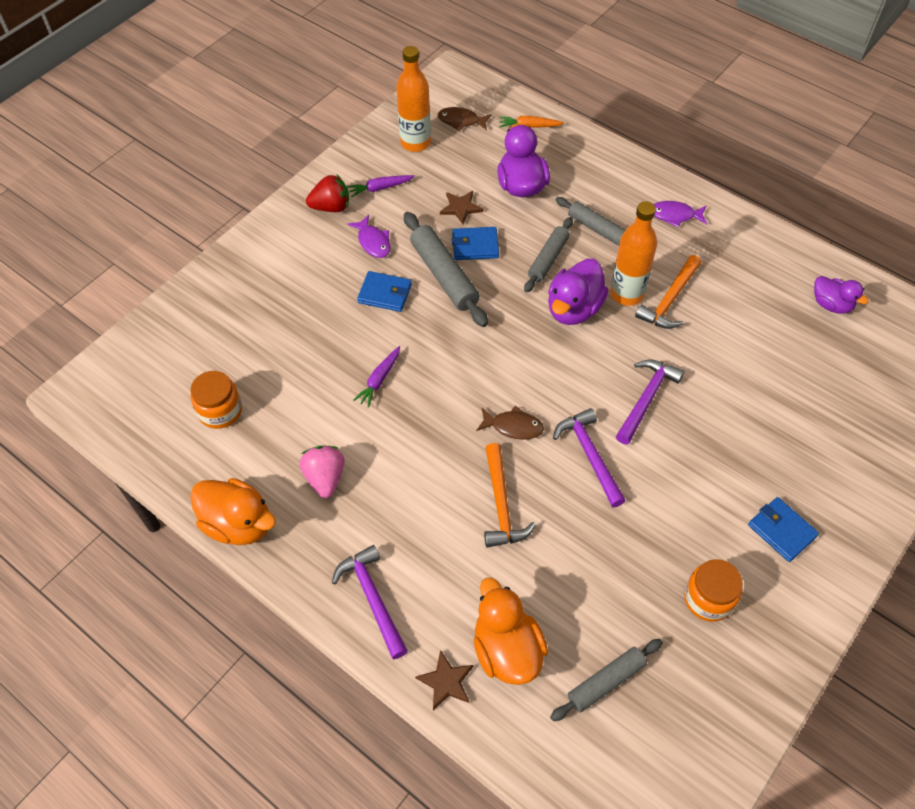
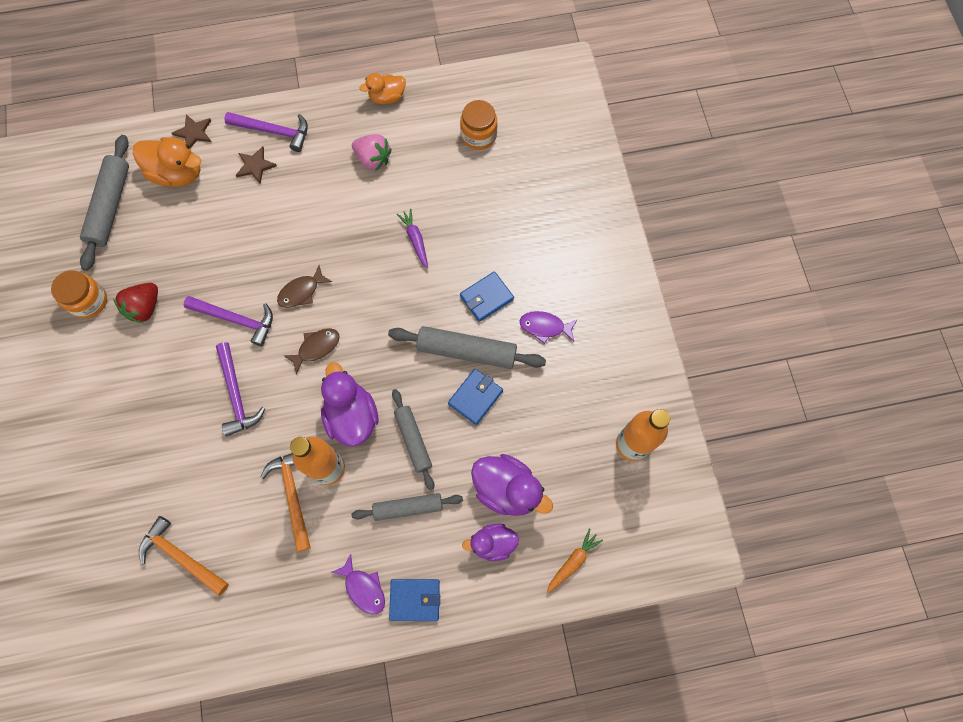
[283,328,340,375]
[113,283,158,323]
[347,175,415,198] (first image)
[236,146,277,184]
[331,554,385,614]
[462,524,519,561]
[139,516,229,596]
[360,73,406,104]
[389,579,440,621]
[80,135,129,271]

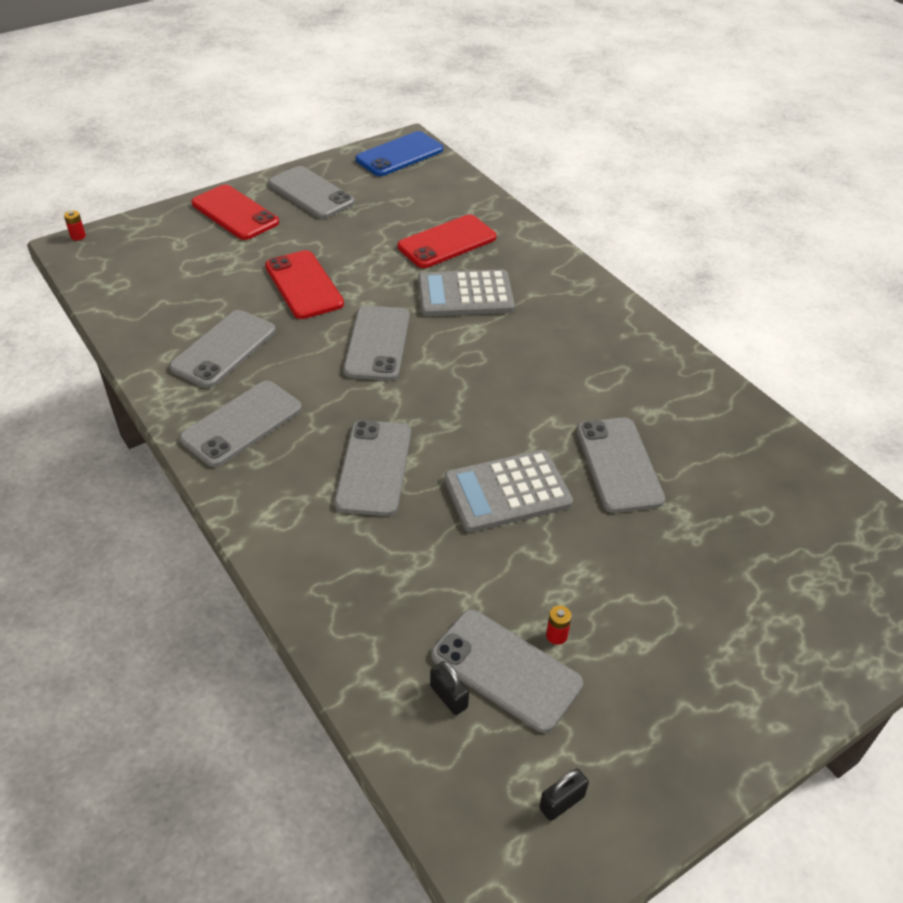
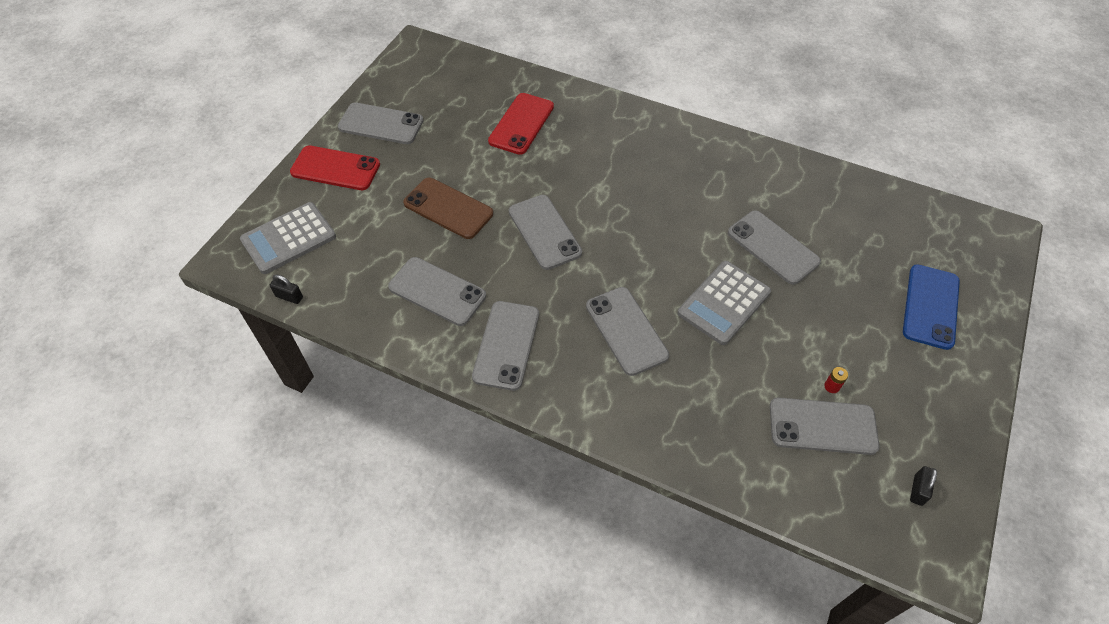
[903,264,960,350]
[64,211,86,241] (first image)
[403,178,493,239]
[240,202,336,274]
[388,257,486,326]
[270,274,303,304]

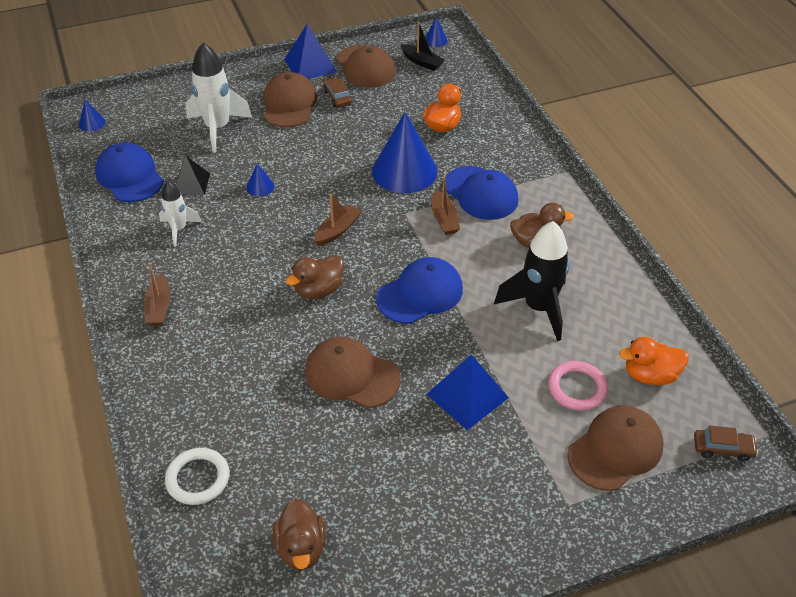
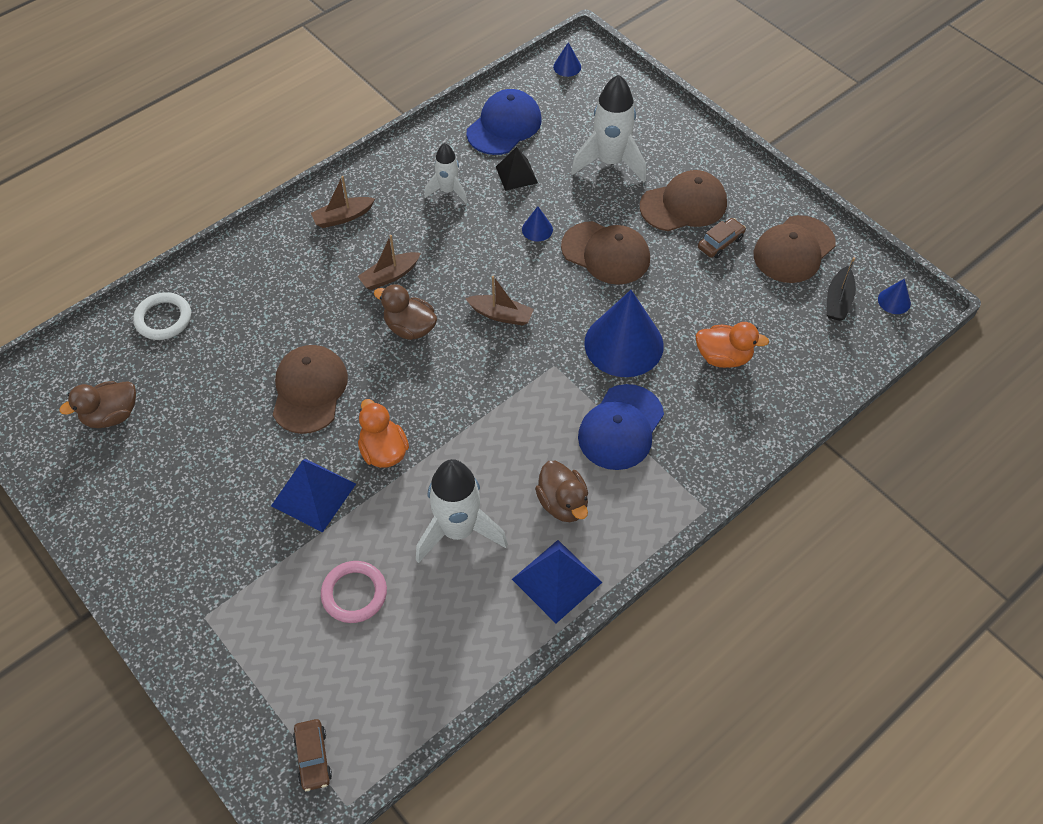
[512,540,602,623]
[358,235,421,290]
[416,459,508,563]
[376,257,463,324] (first image)
[358,399,409,468]
[561,221,650,285]

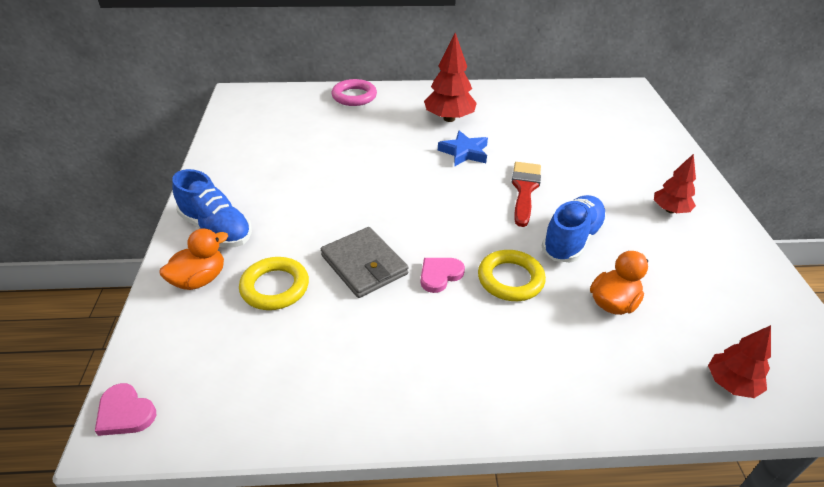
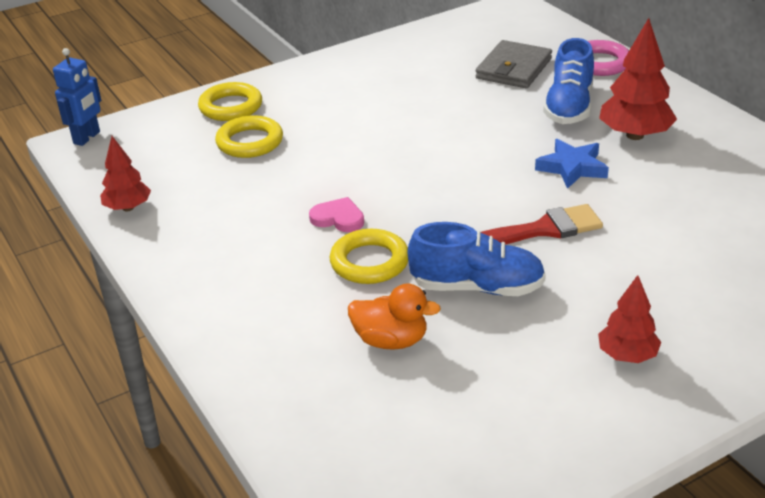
[543,38,594,124]
[476,40,552,88]
[198,82,262,121]
[100,136,151,211]
[53,48,101,146]

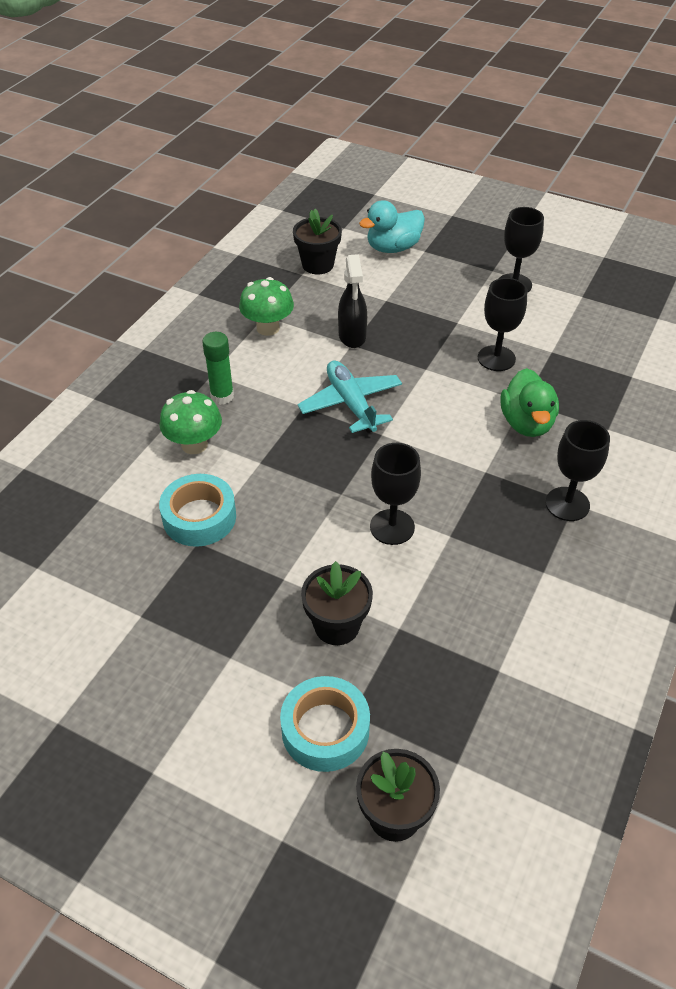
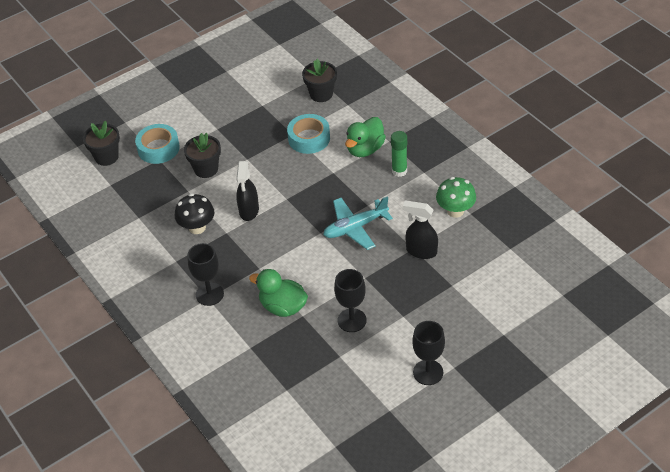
[359,200,425,253] (first image)
[302,59,337,102]
[323,196,393,250]
[345,117,386,157]
[236,161,259,221]
[175,193,215,234]

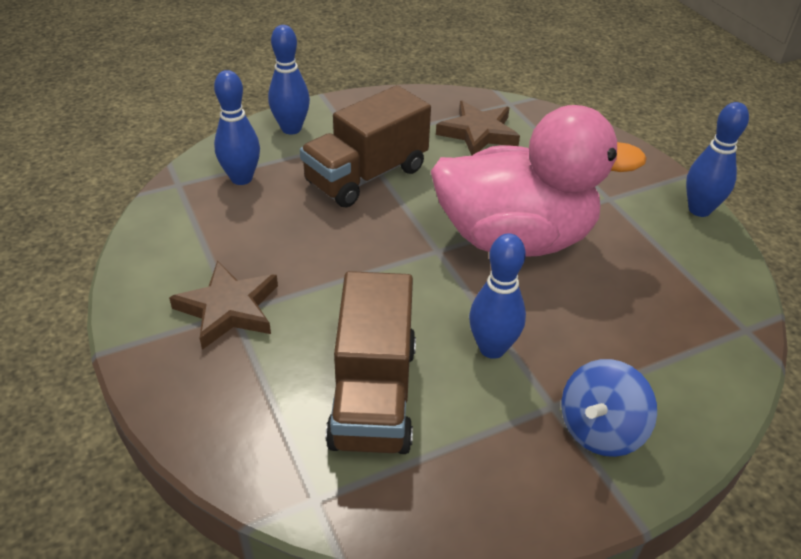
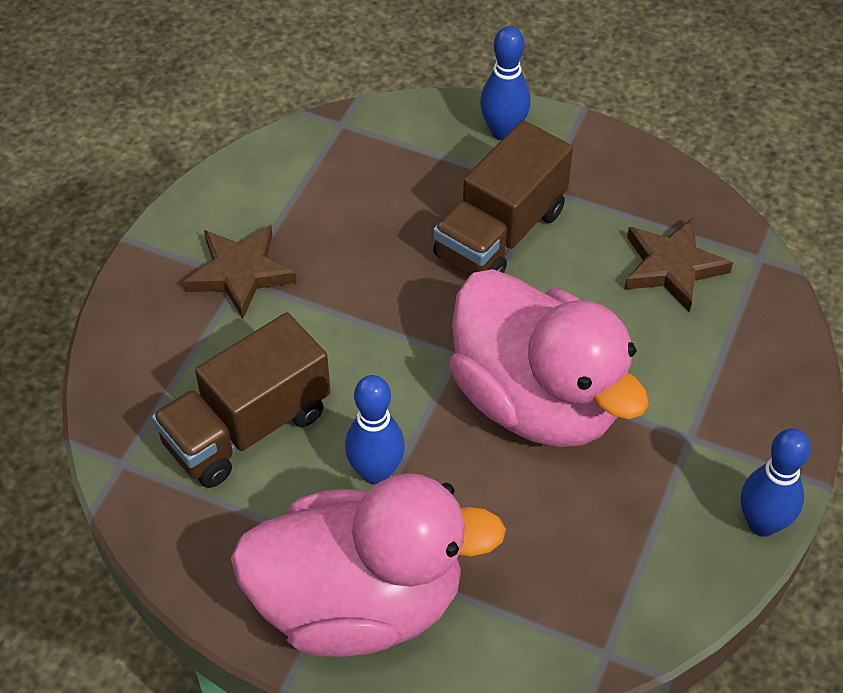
[214,70,260,185] (first image)
[433,120,573,275]
[231,473,506,657]

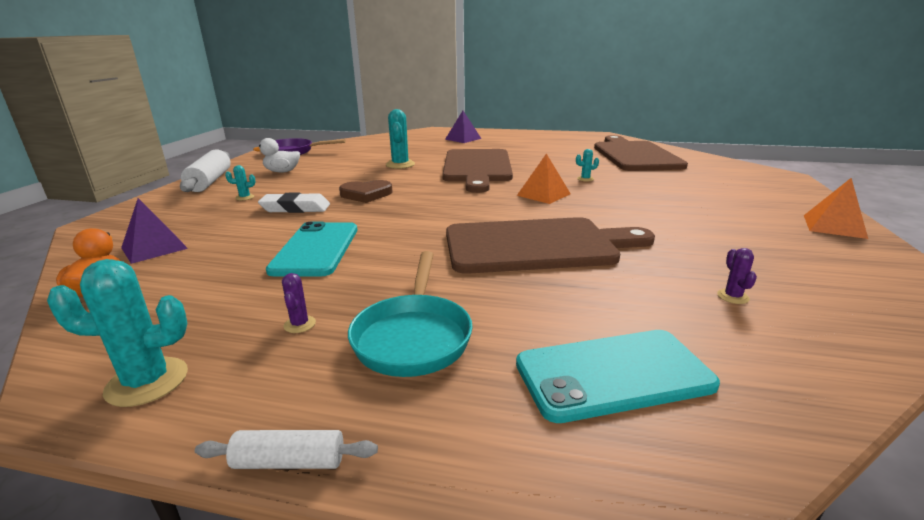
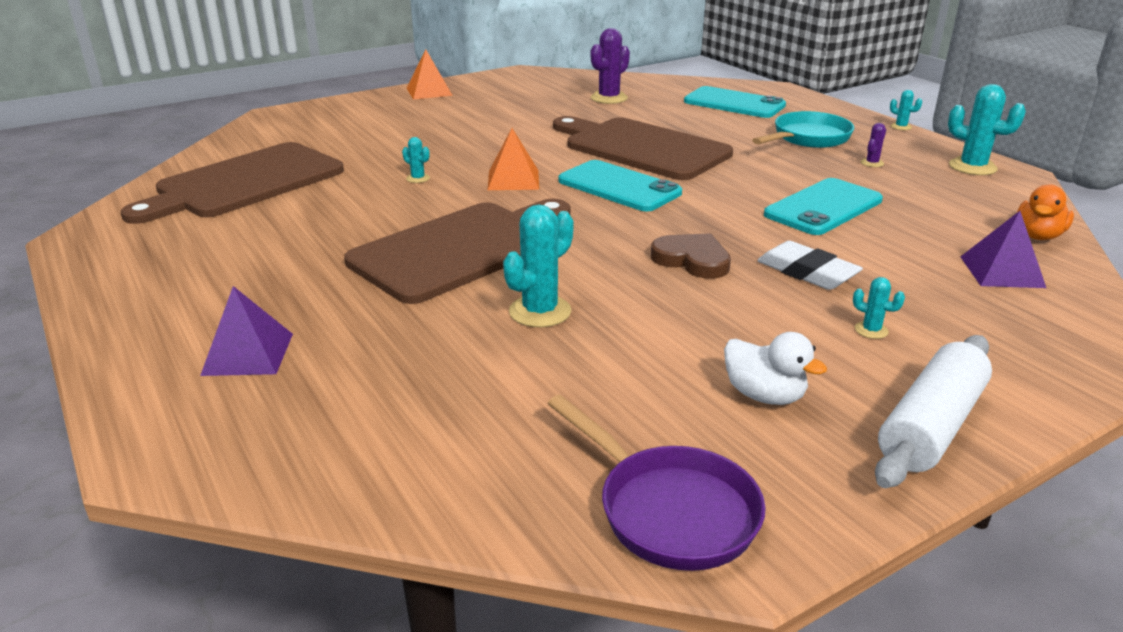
[591,28,630,104]
[890,90,922,130]
[558,160,682,211]

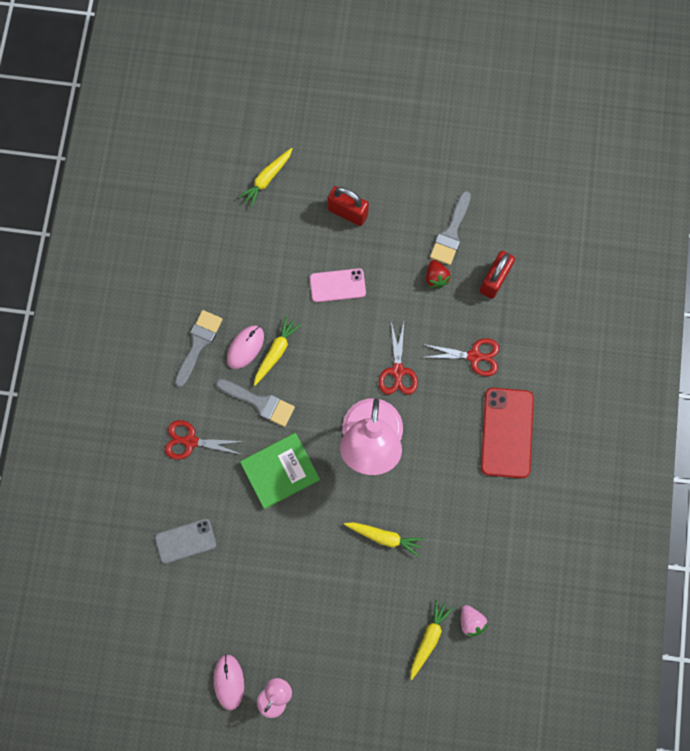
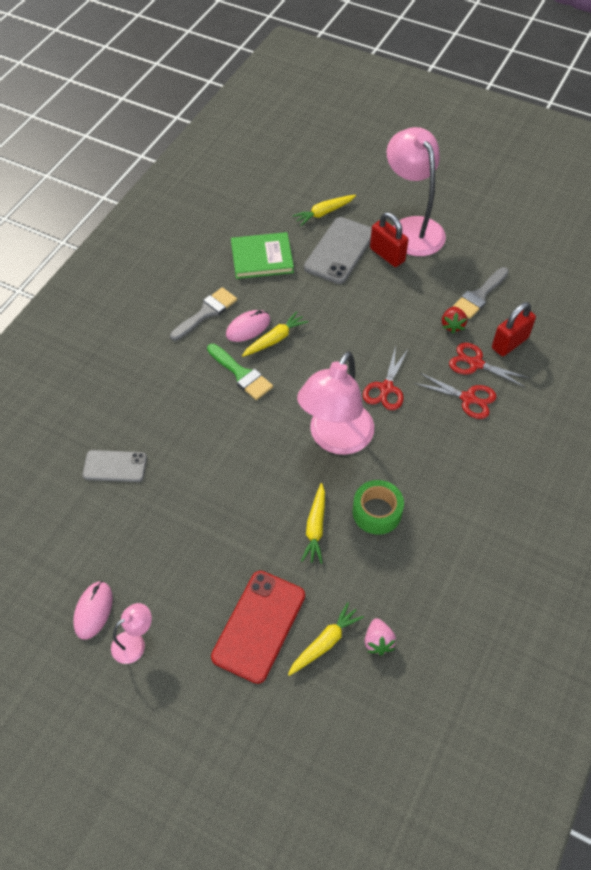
[310,268,366,302] (first image)
[207,344,273,400]
[211,571,305,684]
[449,343,529,388]
[231,232,294,279]
[301,483,325,564]
[387,127,446,256]
[304,217,372,284]
[353,480,404,535]

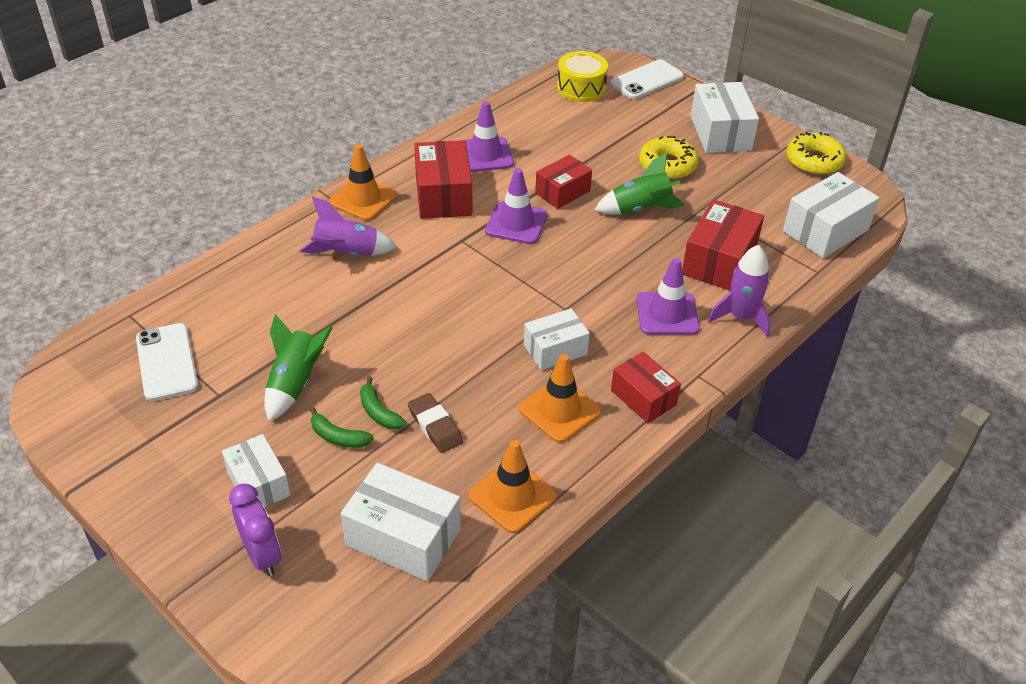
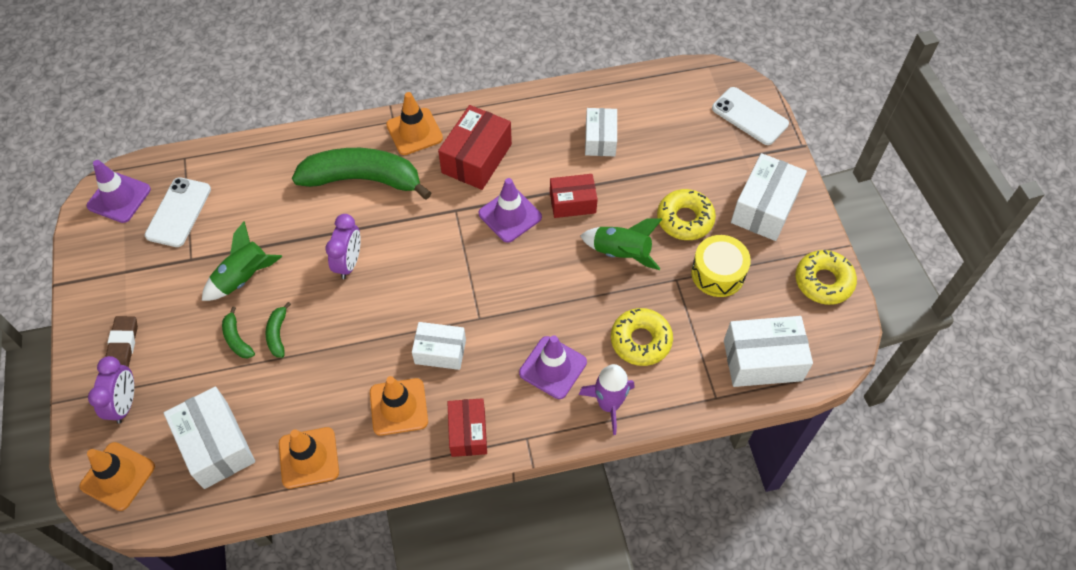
[691,235,751,297]
[712,87,789,145]
[87,160,151,223]
[292,148,431,200]
[611,308,673,366]
[105,316,138,368]
[585,108,617,156]
[326,214,361,279]
[80,442,155,511]

